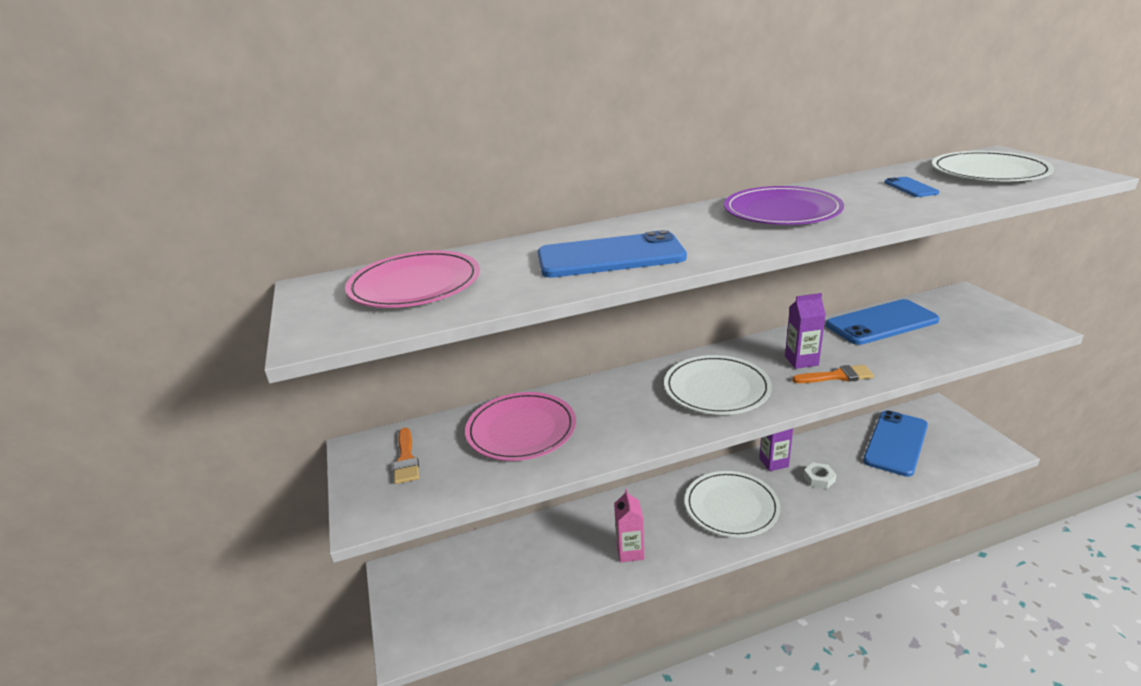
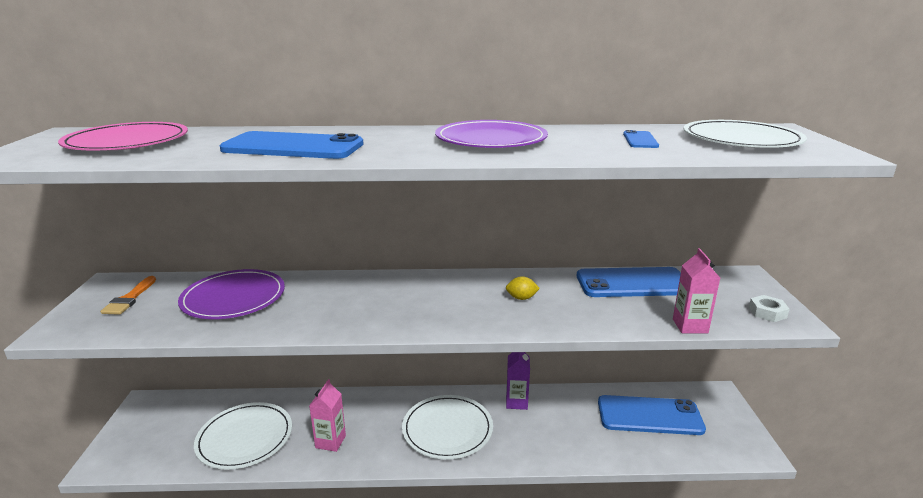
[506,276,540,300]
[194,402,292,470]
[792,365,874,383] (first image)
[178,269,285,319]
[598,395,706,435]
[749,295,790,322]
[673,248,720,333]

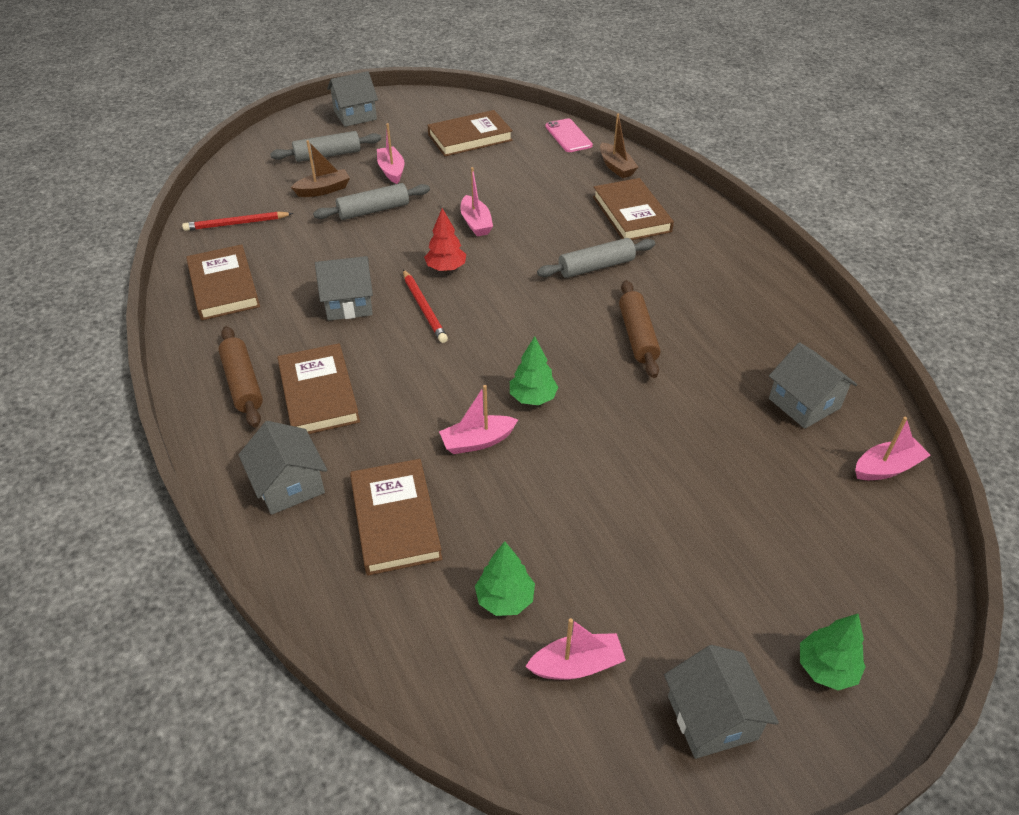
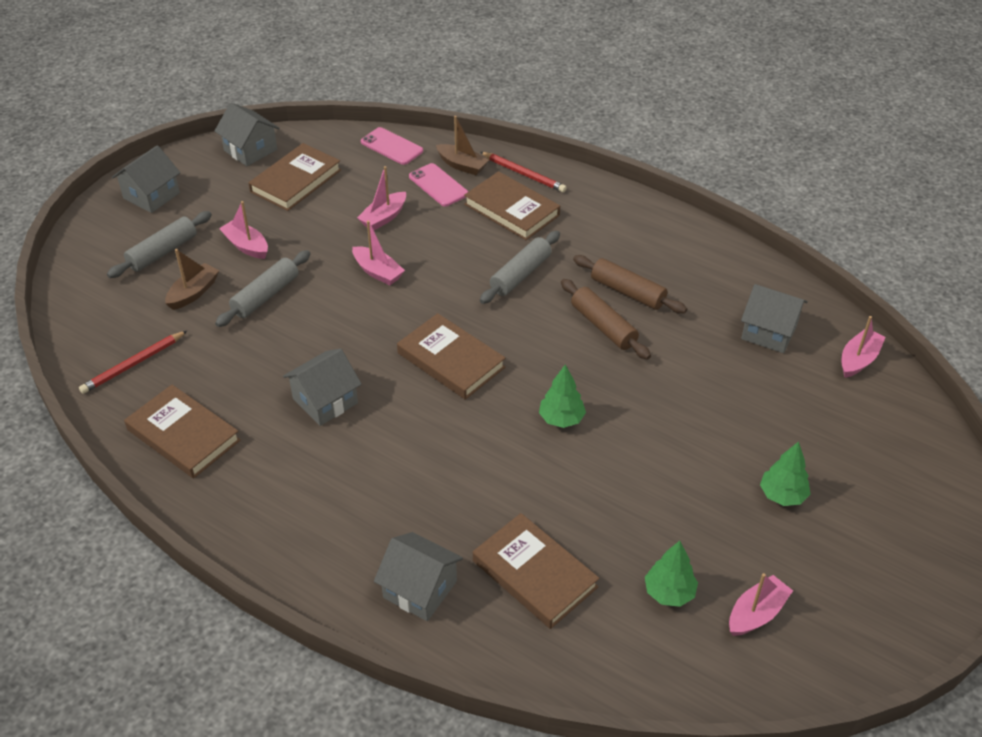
[424,208,466,272] (first image)
[480,152,567,193]
[573,255,687,314]
[397,313,505,400]
[357,166,406,230]
[760,441,810,506]
[215,103,280,166]
[409,163,468,207]

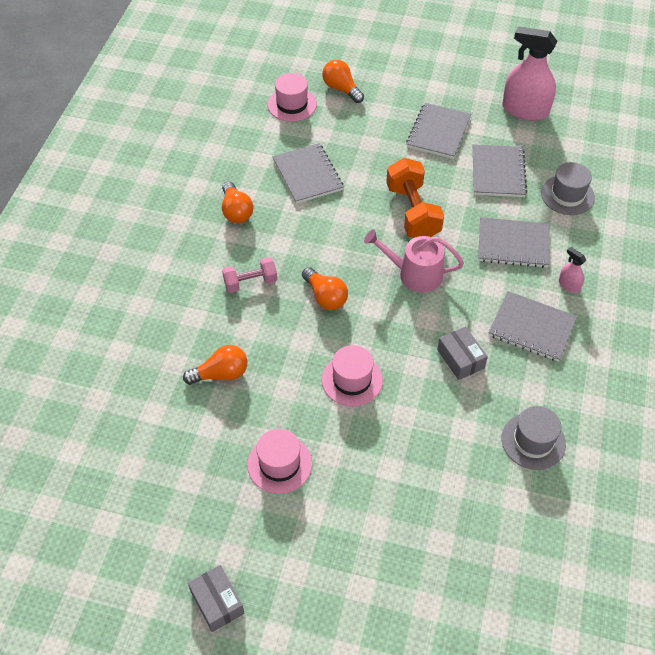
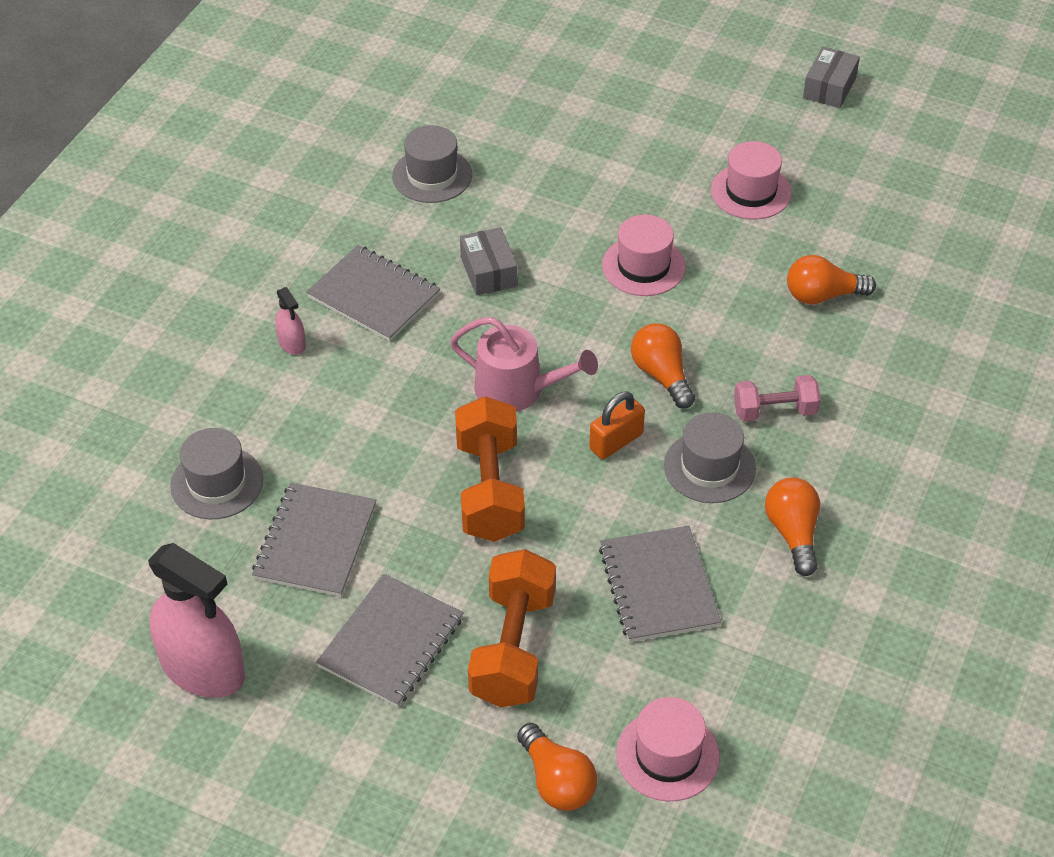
[478,217,550,268] (first image)
[803,46,860,108]
[589,391,645,459]
[664,412,756,503]
[468,549,556,708]

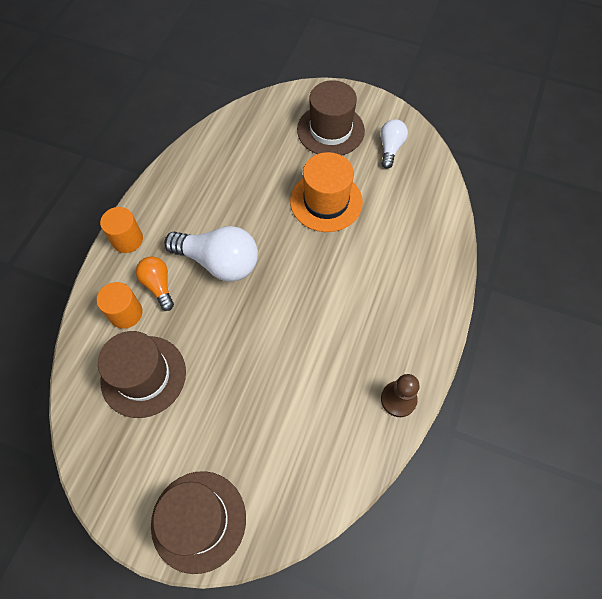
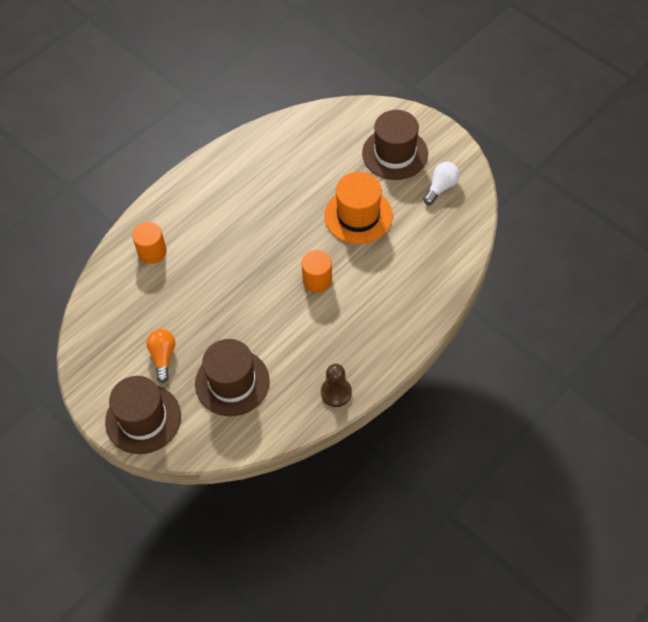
[301,250,332,292]
[164,226,258,282] (first image)
[147,329,175,383]
[195,339,270,416]

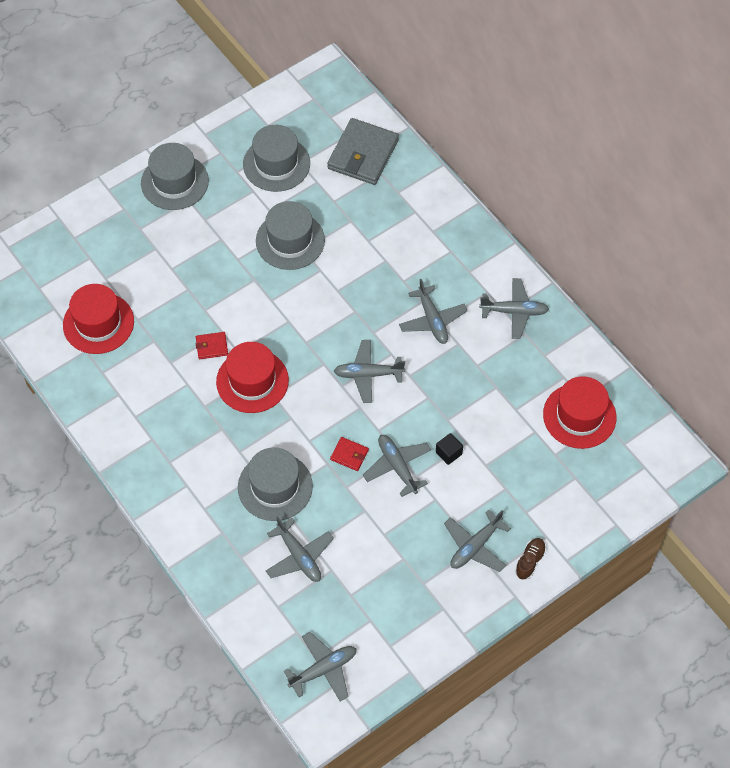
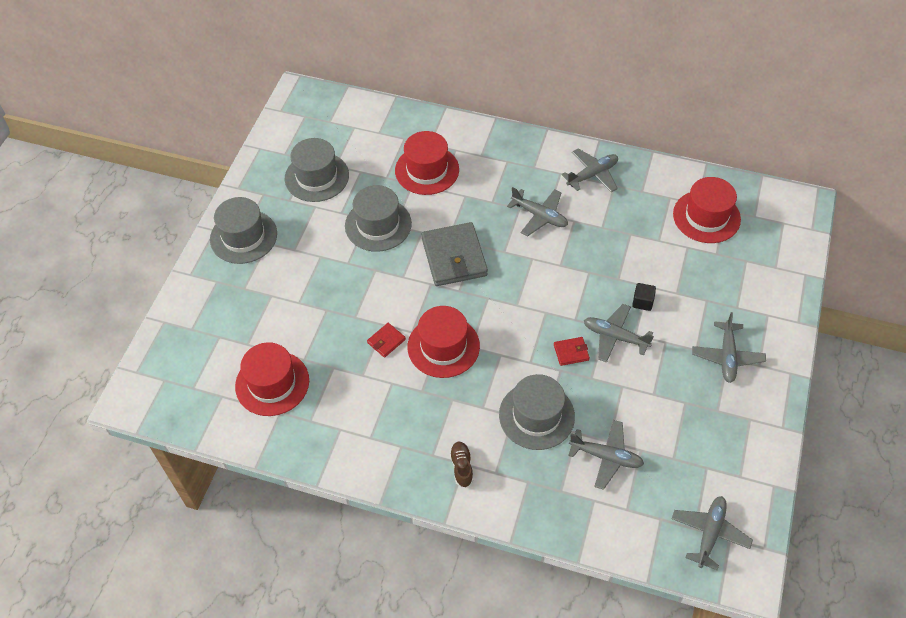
[421,222,488,286]
[334,340,405,403] (first image)
[449,442,473,488]
[395,131,459,195]

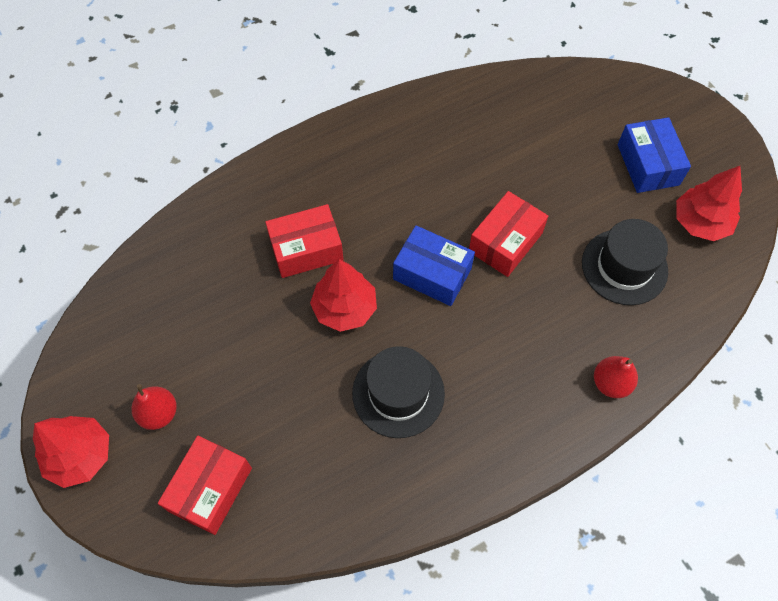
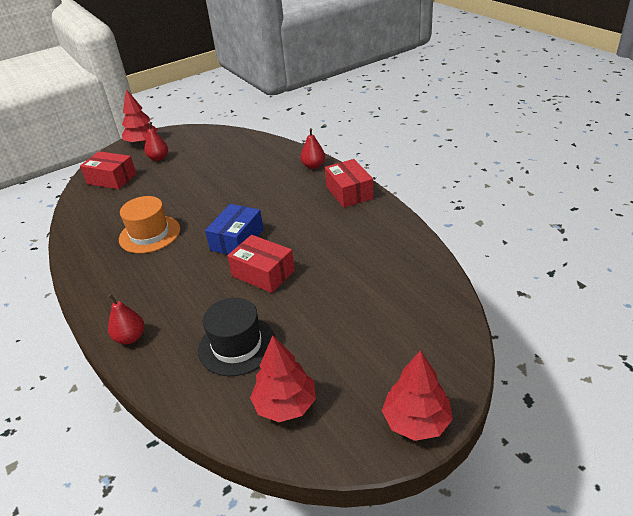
[617,117,691,193] (first image)
[325,159,374,208]
[382,350,453,441]
[119,196,180,253]
[301,128,325,169]

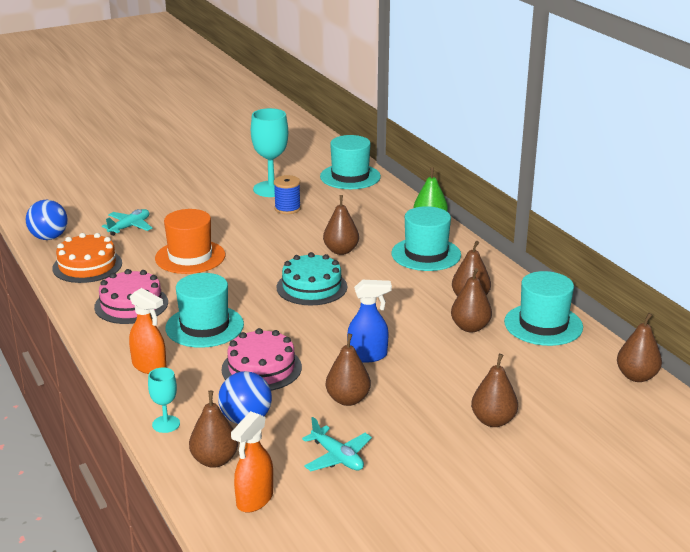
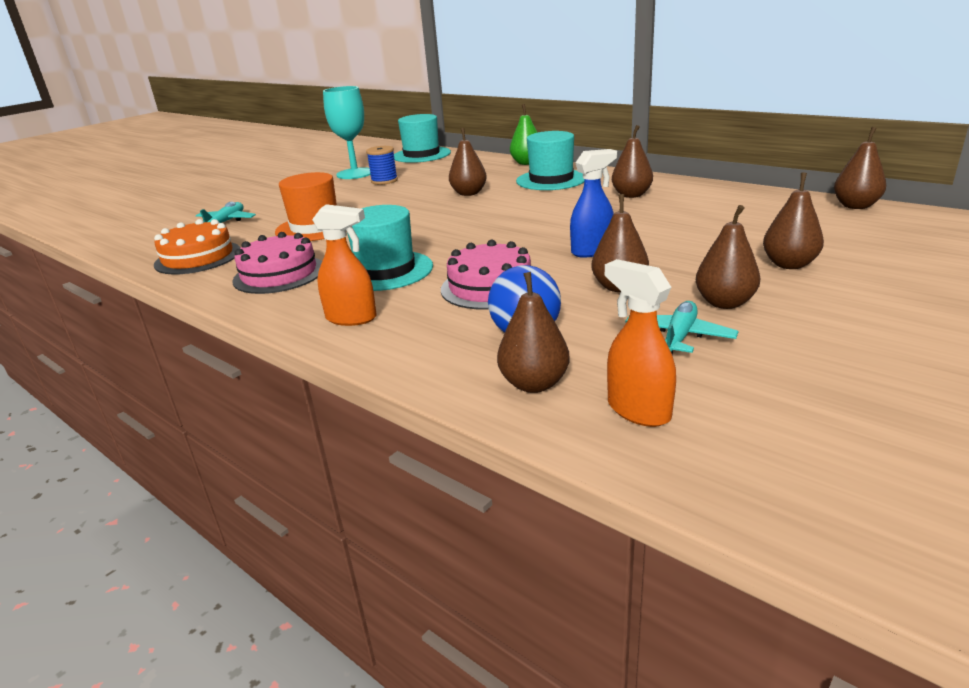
[26,200,68,240] (first image)
[276,252,347,305] (first image)
[696,205,760,309]
[504,271,583,346] (first image)
[148,367,180,433] (first image)
[605,259,676,427]
[625,301,738,355]

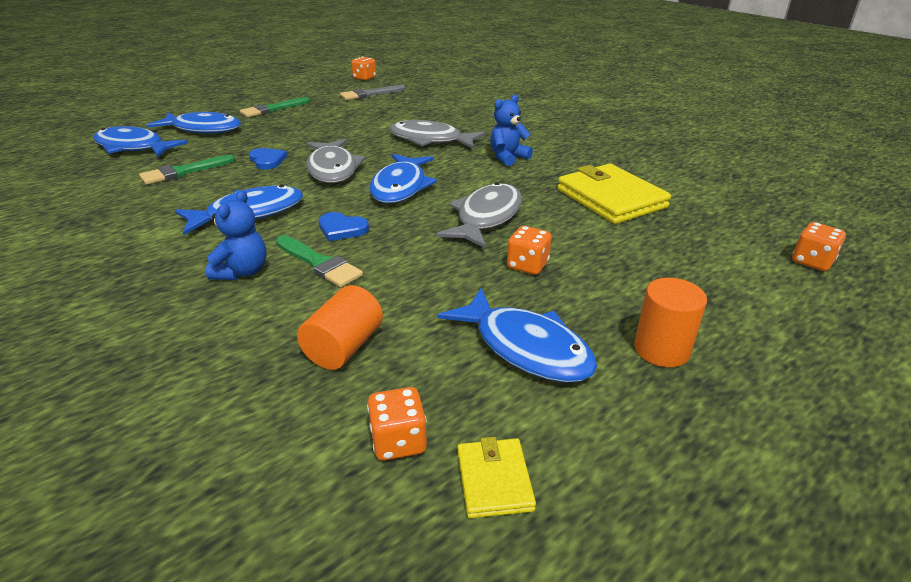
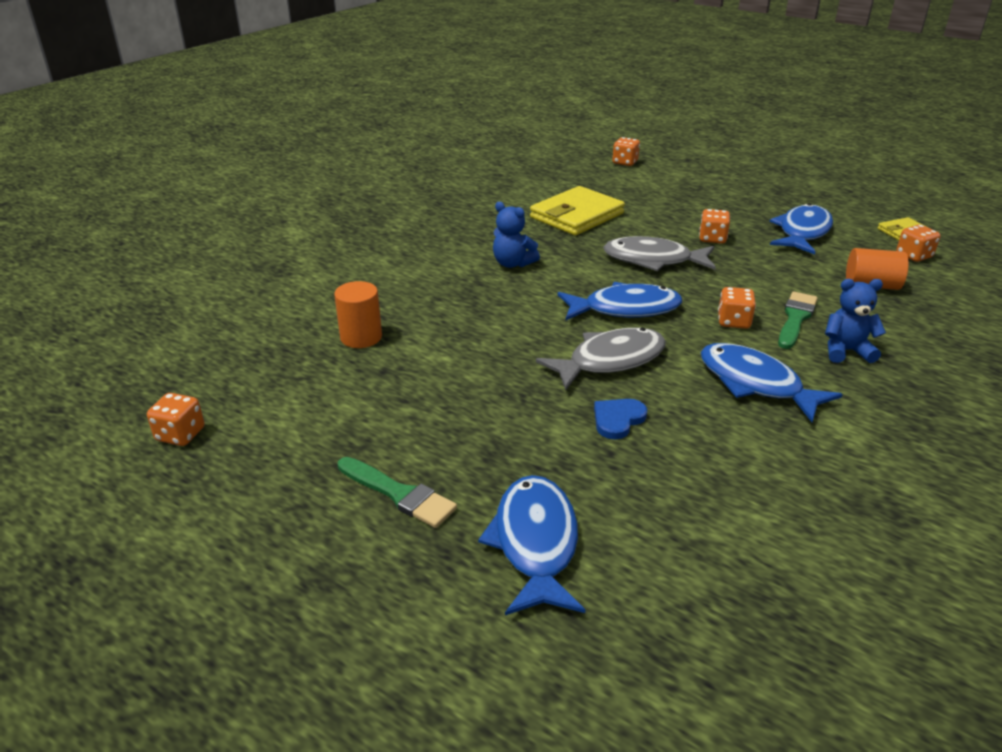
[340,85,406,100] (first image)
[390,120,485,148] (first image)
[93,126,188,157] (first image)
[139,155,235,185] (first image)
[718,287,756,329]
[334,281,382,348]

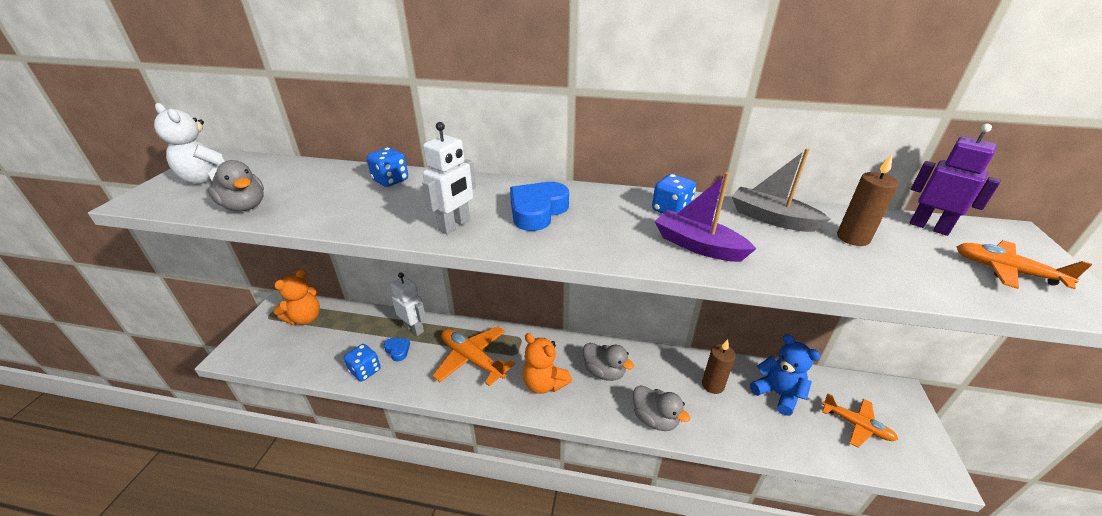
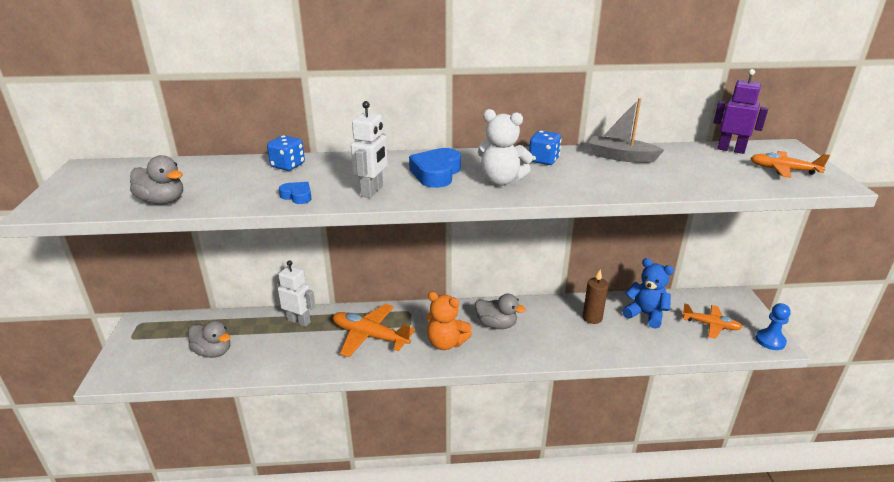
[478,109,533,186]
[837,154,899,246] (first image)
[654,172,756,262] (first image)
[273,269,320,325] (first image)
[279,182,312,204]
[344,344,381,381] (first image)
[188,320,230,358]
[756,303,791,350]

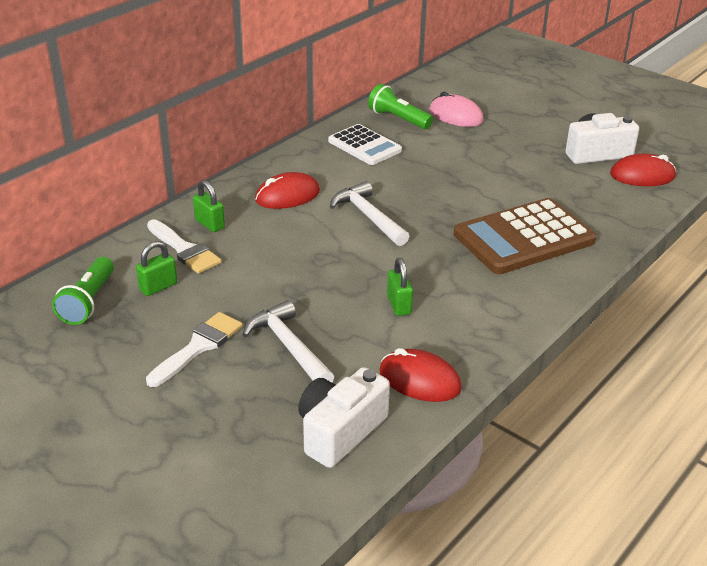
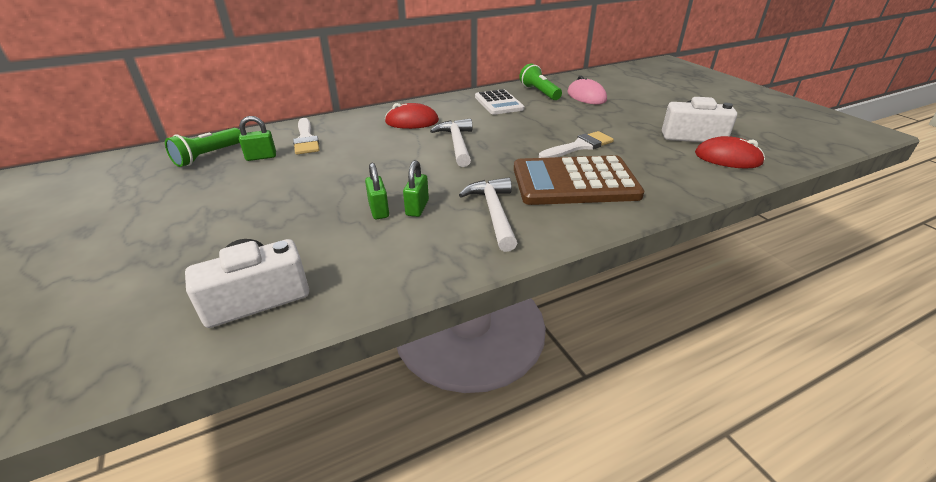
[365,163,389,219]
[459,177,517,252]
[539,131,614,158]
[380,348,462,402] (first image)

